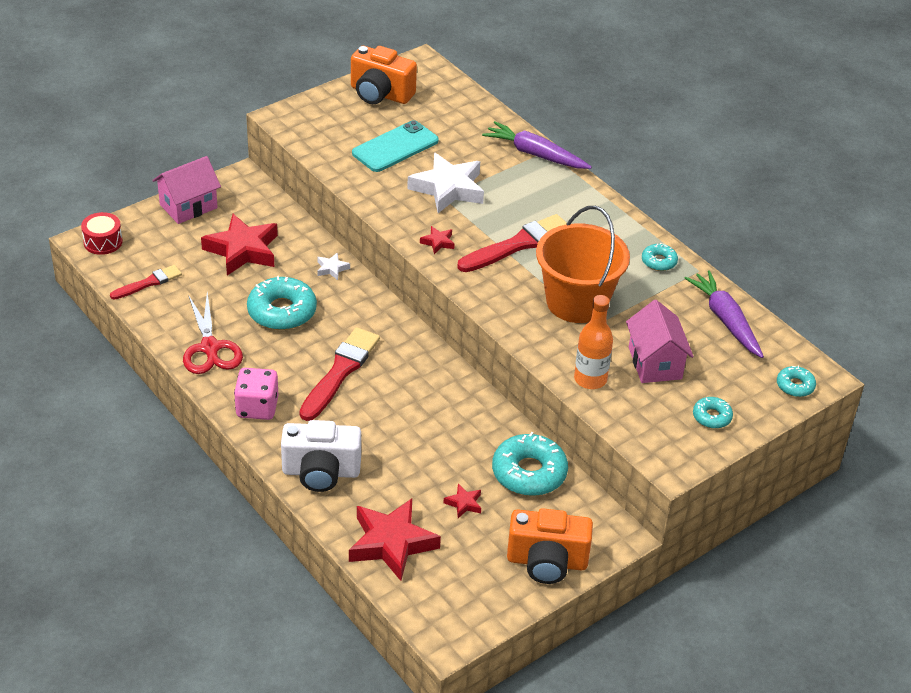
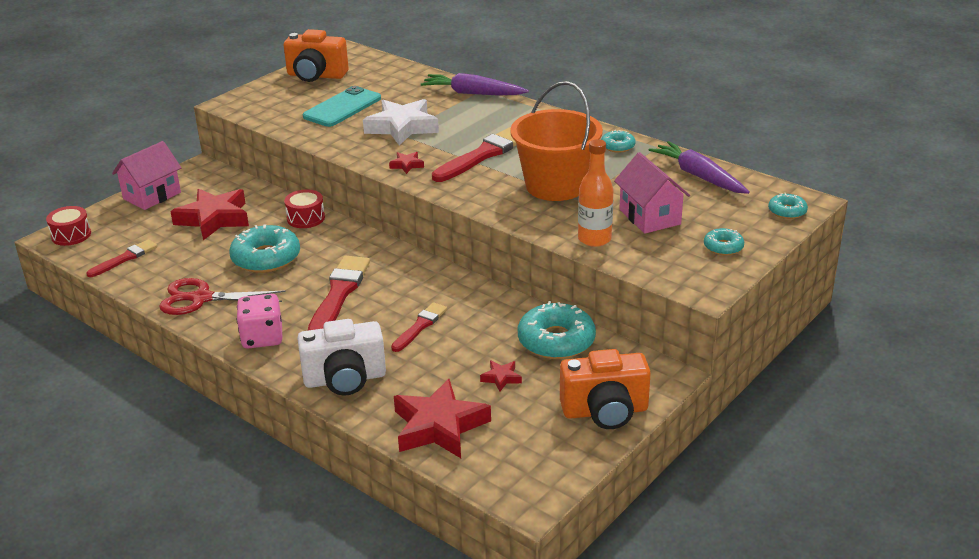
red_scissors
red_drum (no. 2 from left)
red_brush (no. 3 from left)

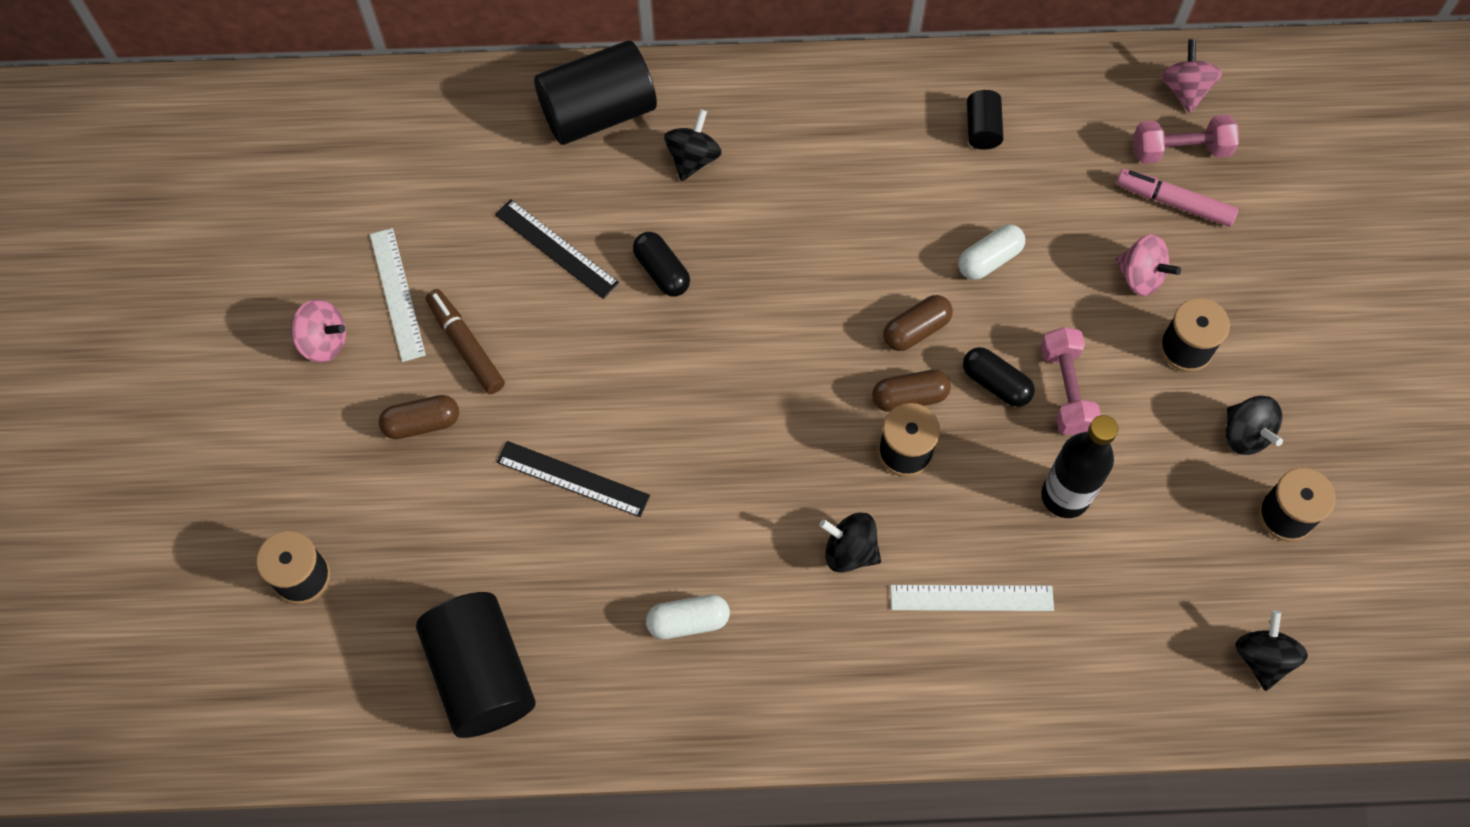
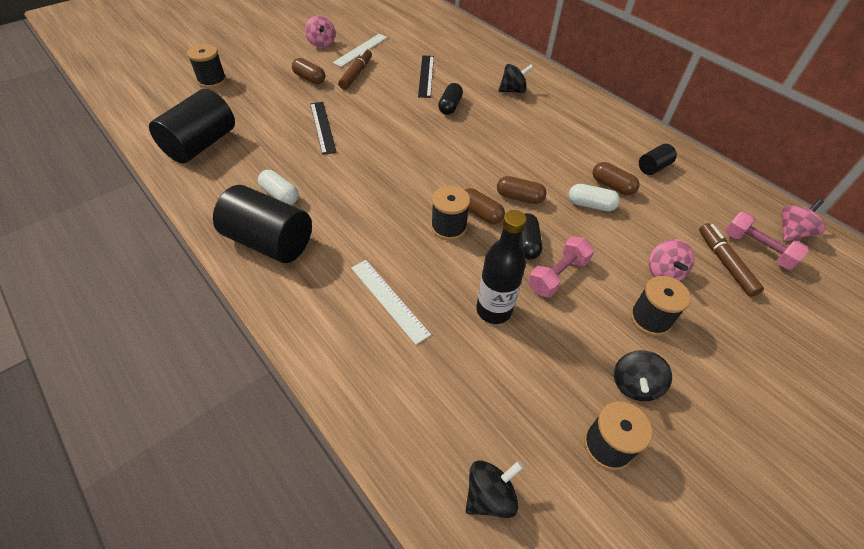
black_cylinder (no. 2 from left)
black_spinning_top (no. 2 from left in the first image)
brown_marker (no. 2 from left)
brown_capsule (no. 4 from left)

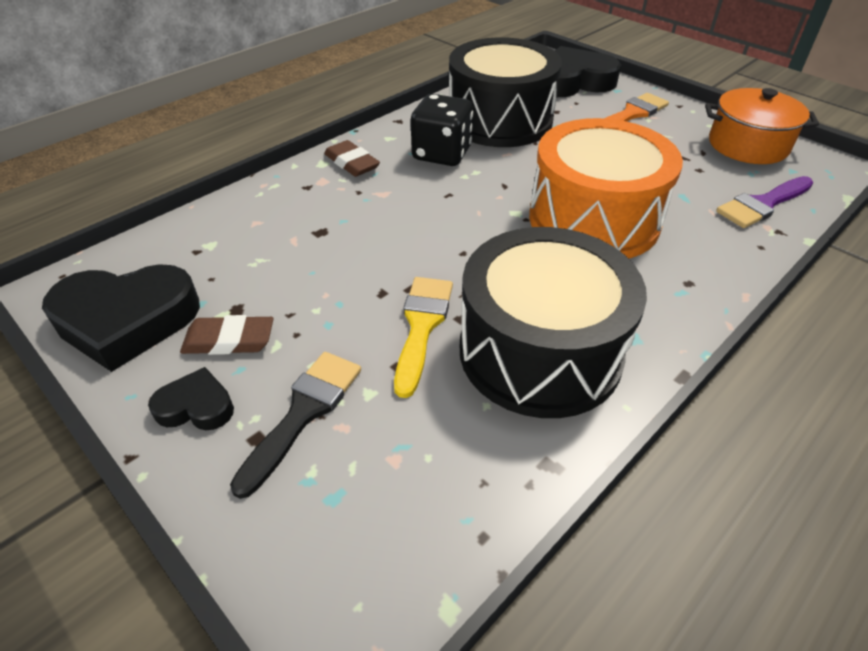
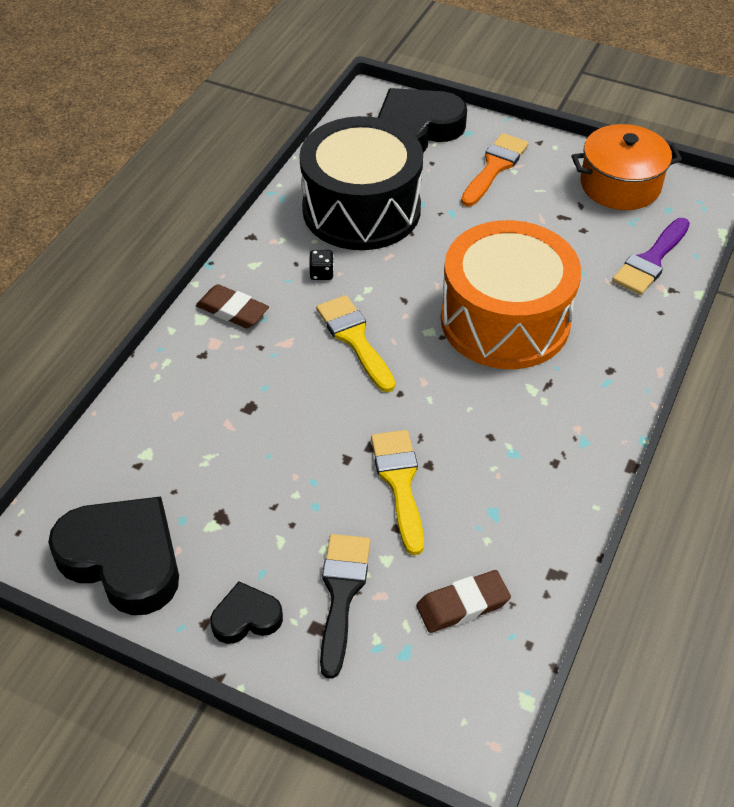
black_heart (no. 1 from left)
brown_eraser (no. 2 from left)
black_dice
black_drum (no. 2 from left in the first image)
yellow_brush (no. 1 from left)

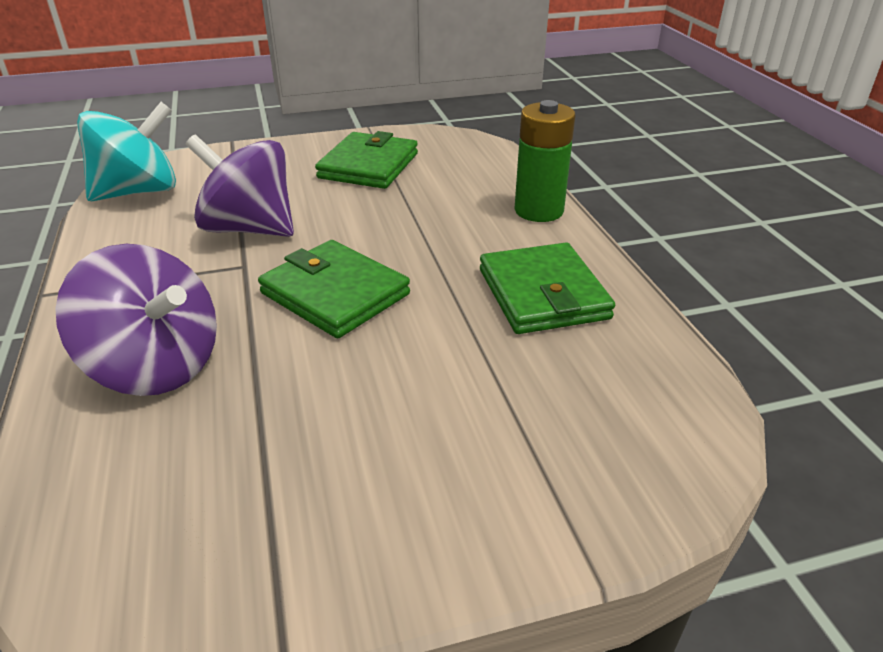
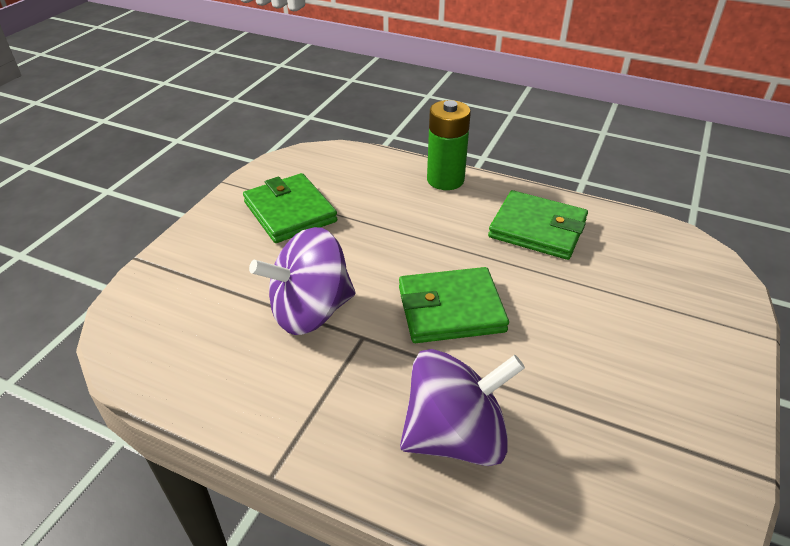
turquoise_spinning_top

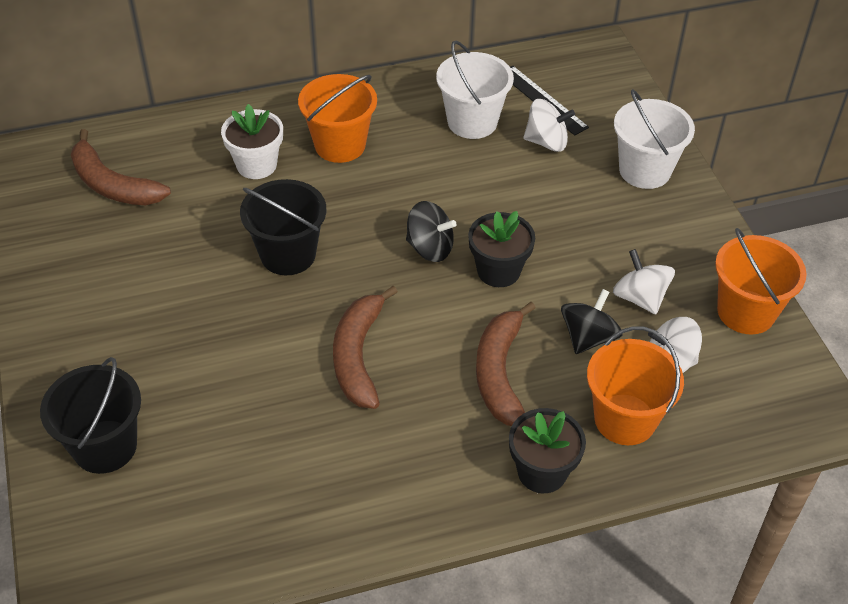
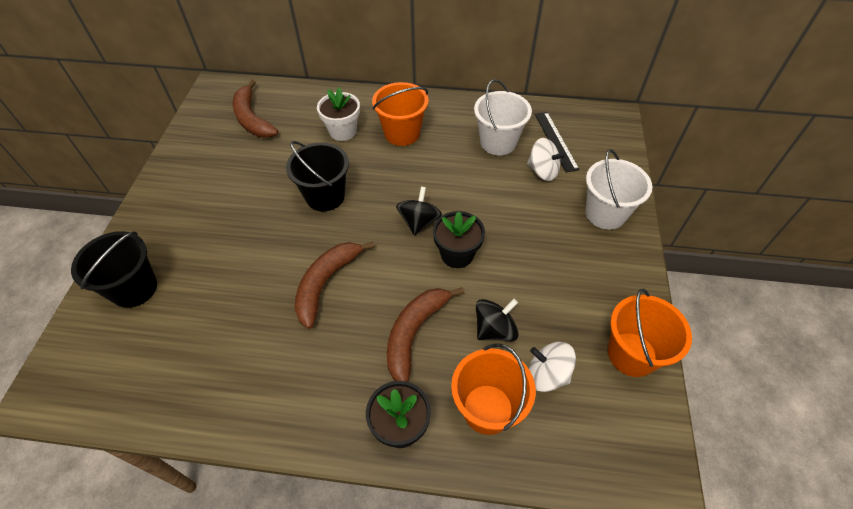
black_spinning_top (no. 1 from left)
white_spinning_top (no. 2 from left in the first image)

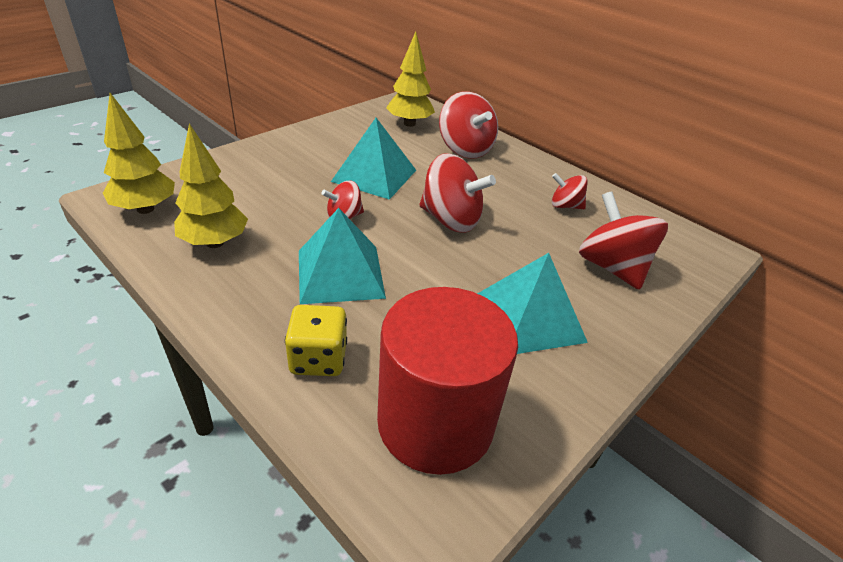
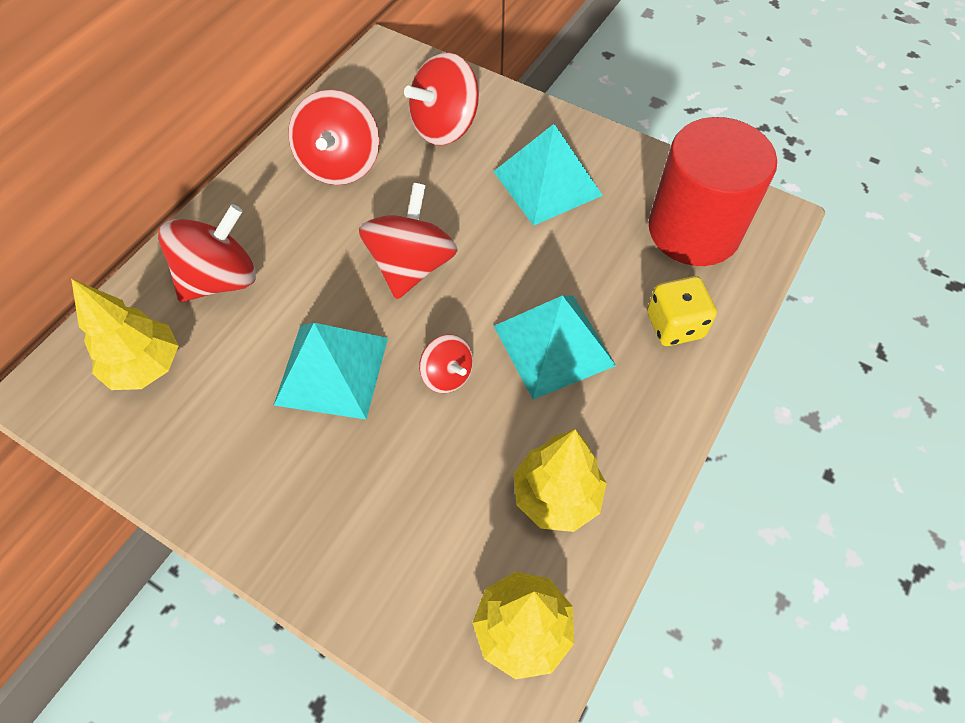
red_spinning_top (no. 2 from left)

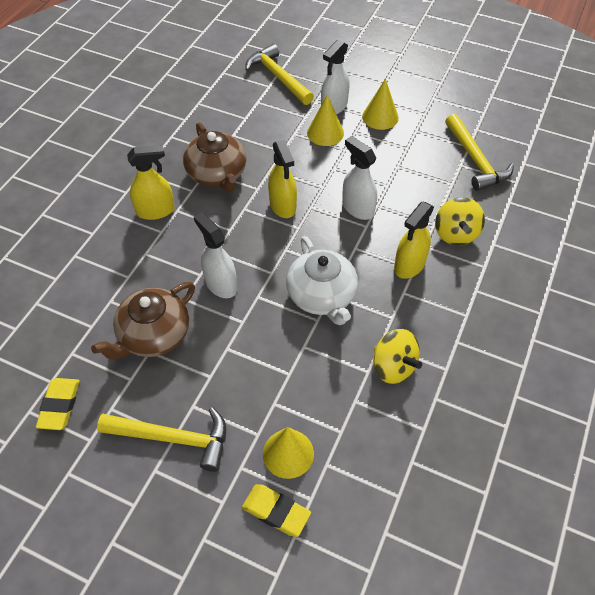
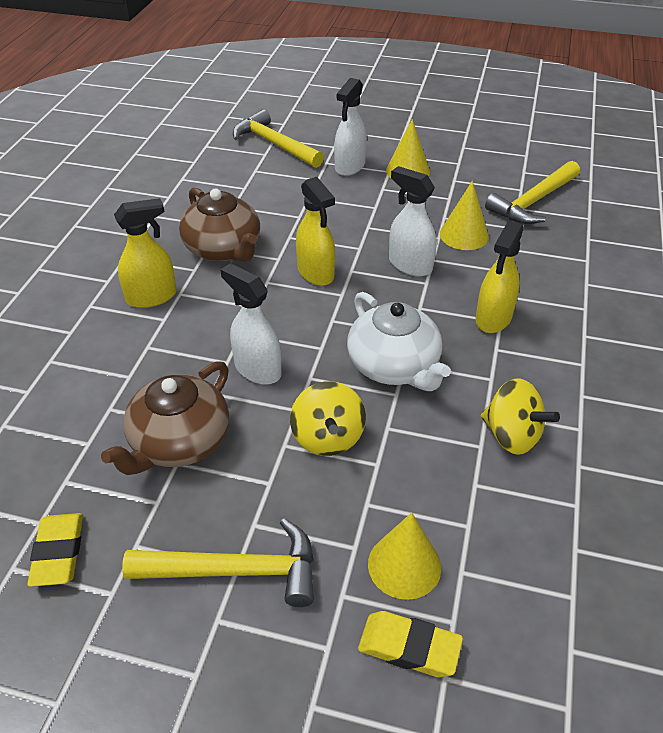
yellow_cone (no. 3 from left)
yellow_spinning_top (no. 1 from left)
yellow_hammer (no. 3 from left)

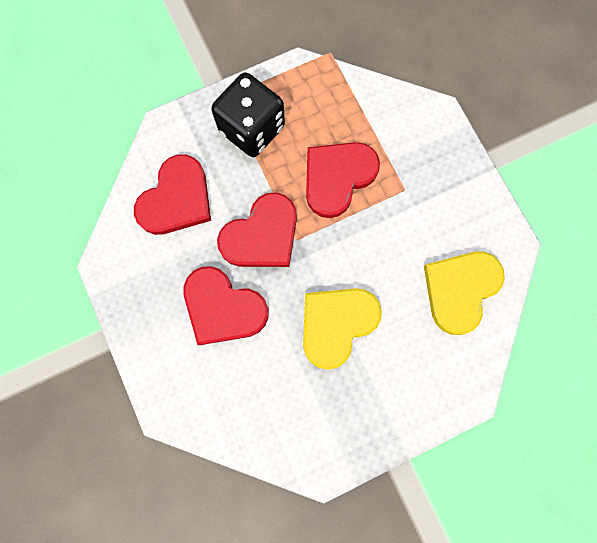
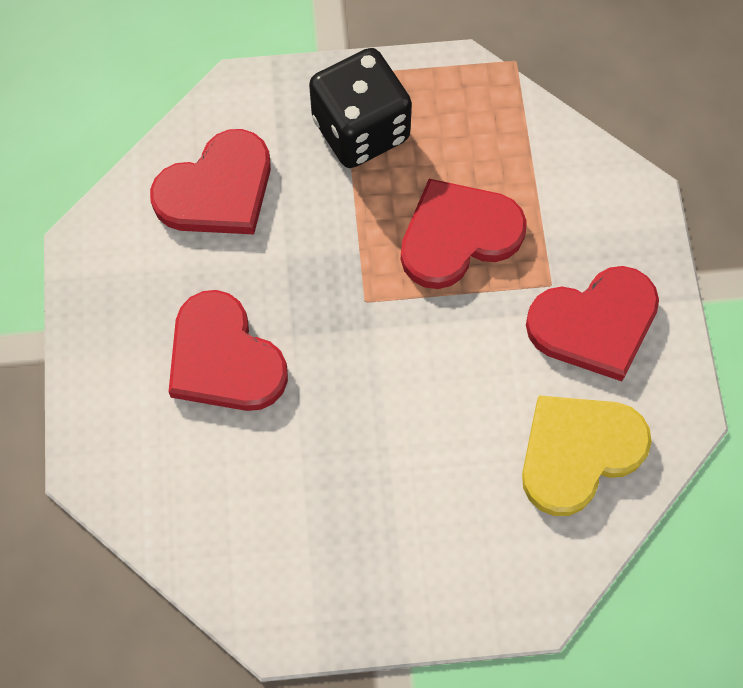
red_heart (no. 4 from left)
yellow_heart (no. 1 from left in the first image)

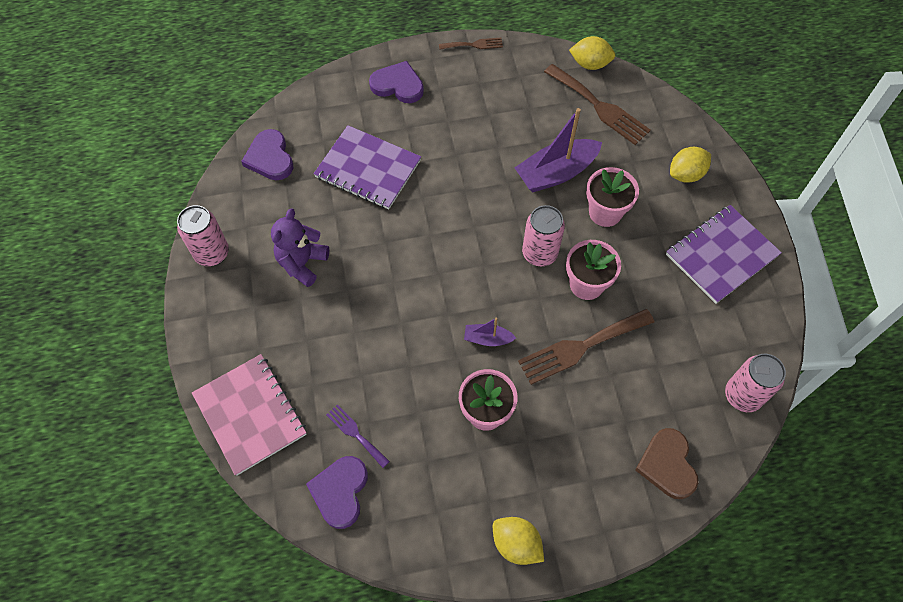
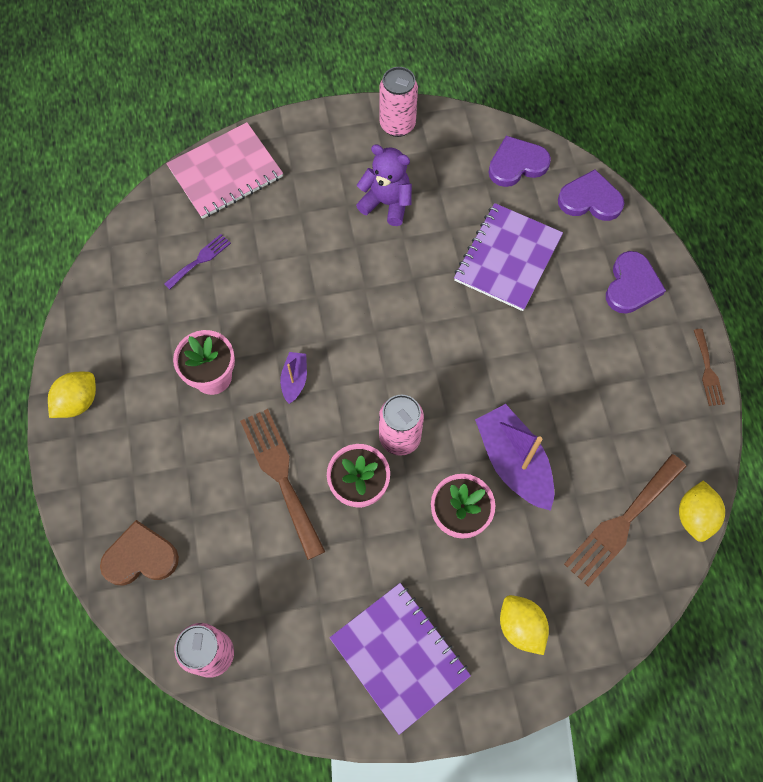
purple_heart (no. 2 from left)

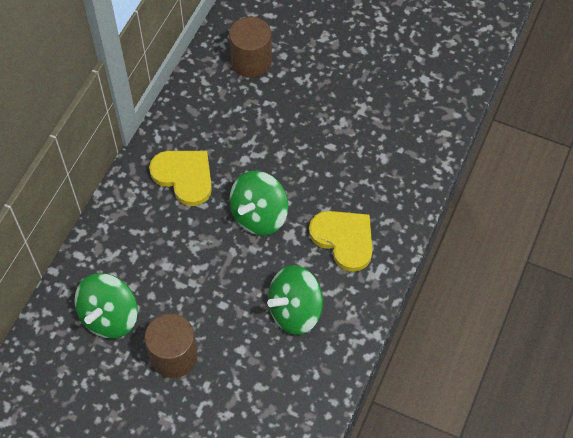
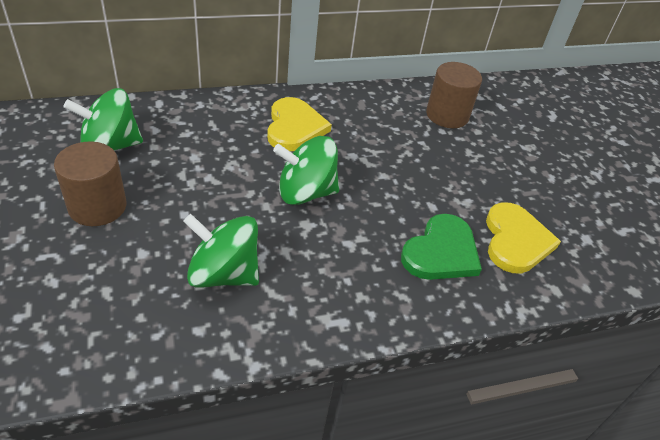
yellow_heart (no. 2 from left)
green_heart

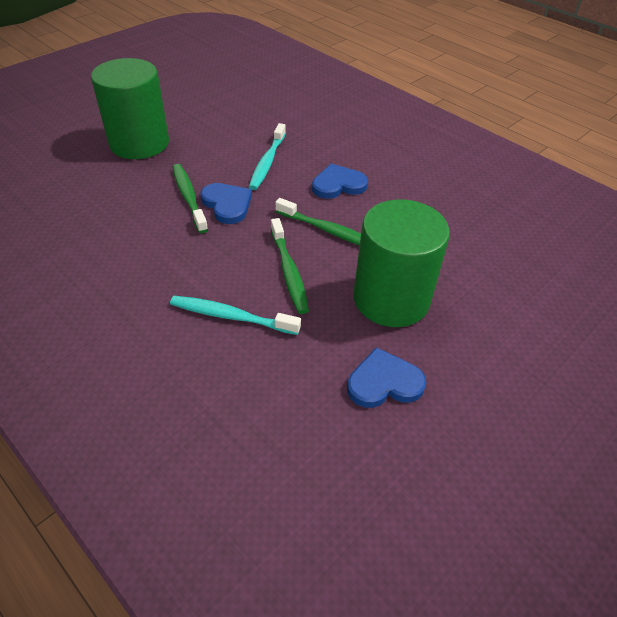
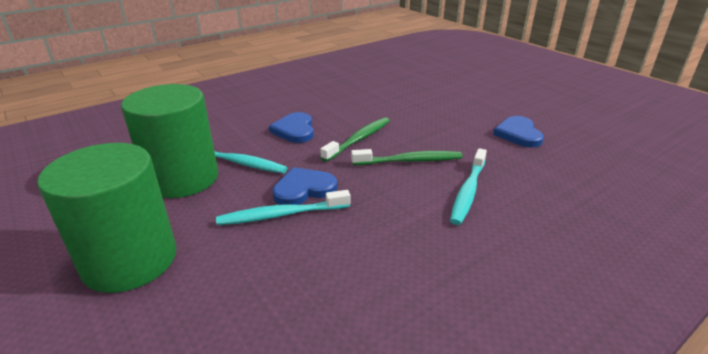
turquoise_toothbrush (no. 2 from left)
green_cylinder (no. 2 from left)

